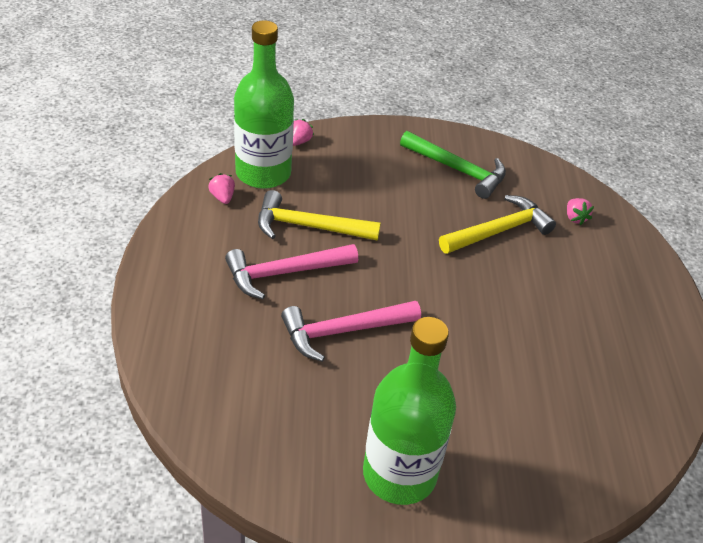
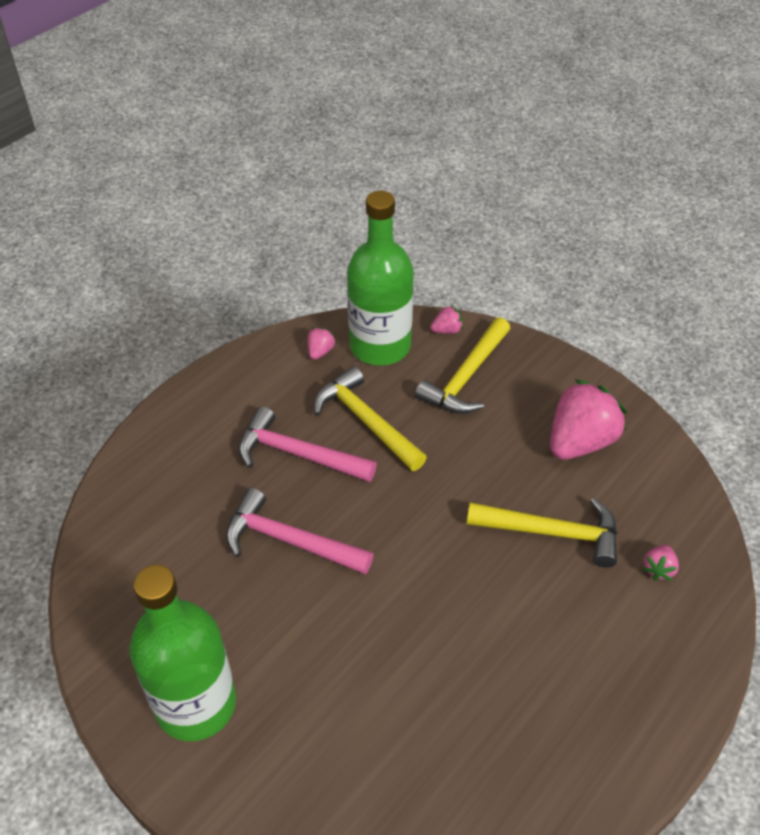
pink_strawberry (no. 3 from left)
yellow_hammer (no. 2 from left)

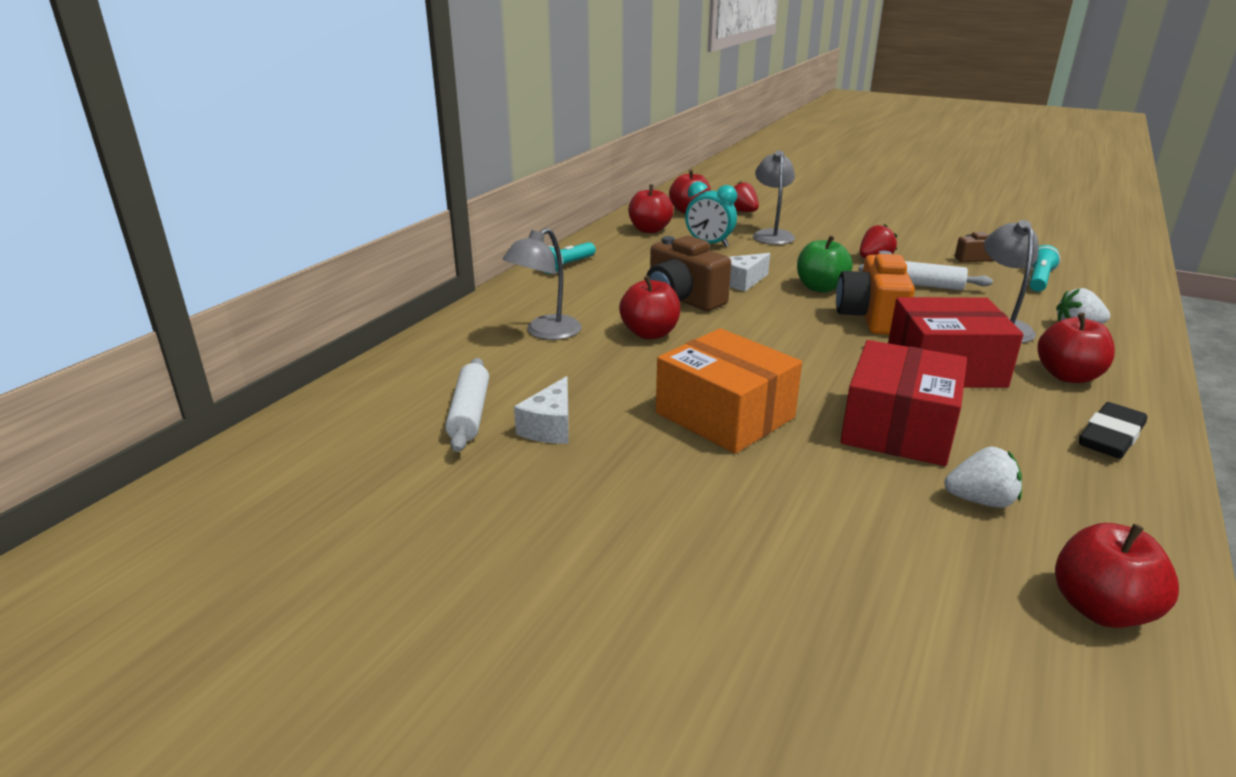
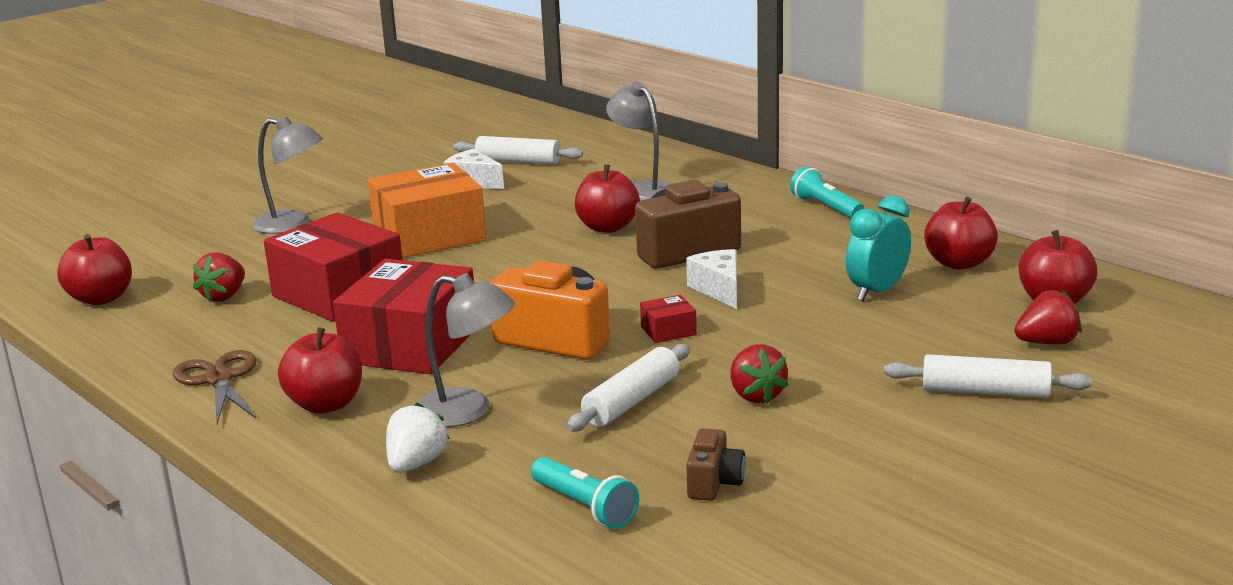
grey_lamp (no. 1 from left)
red_box (no. 3 from left)
red_strawberry (no. 1 from left)
brown_scissors
white_rolling_pin (no. 3 from left)

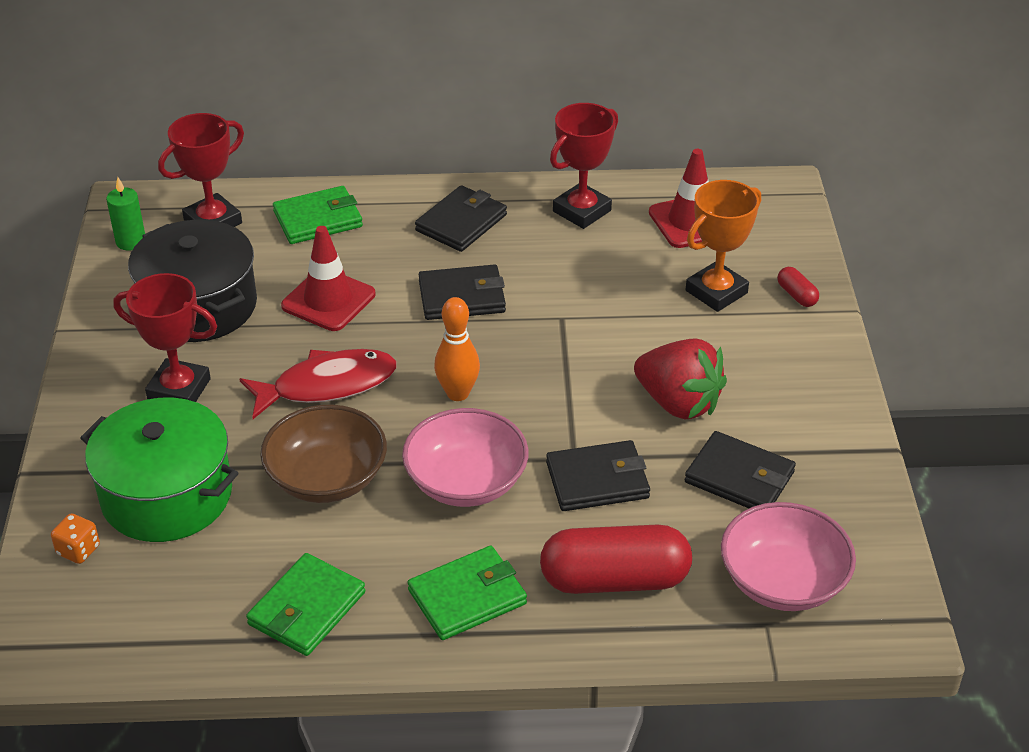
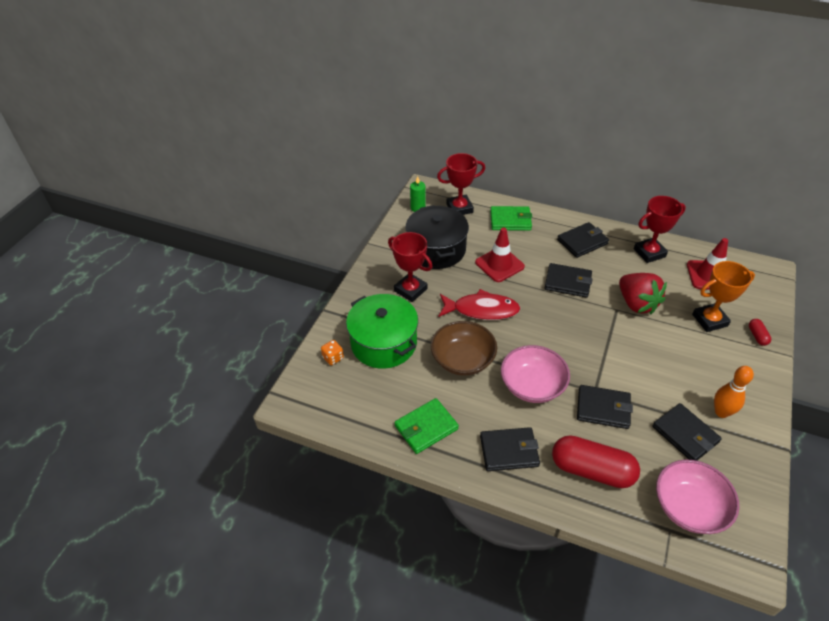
black_wallet (no. 1 from left)
orange_bowling_pin
red_strawberry

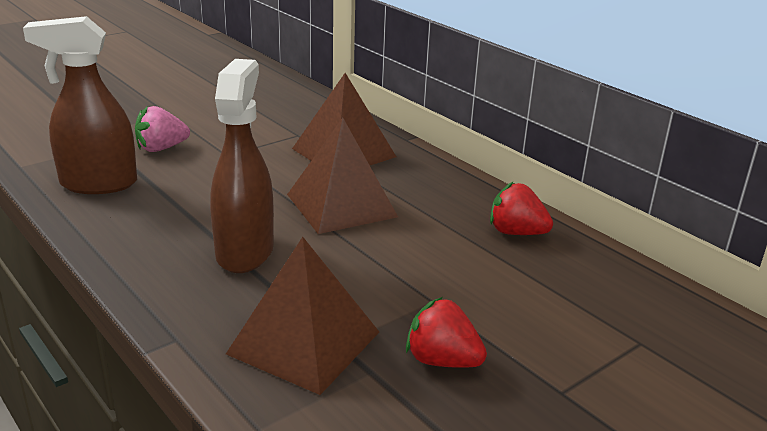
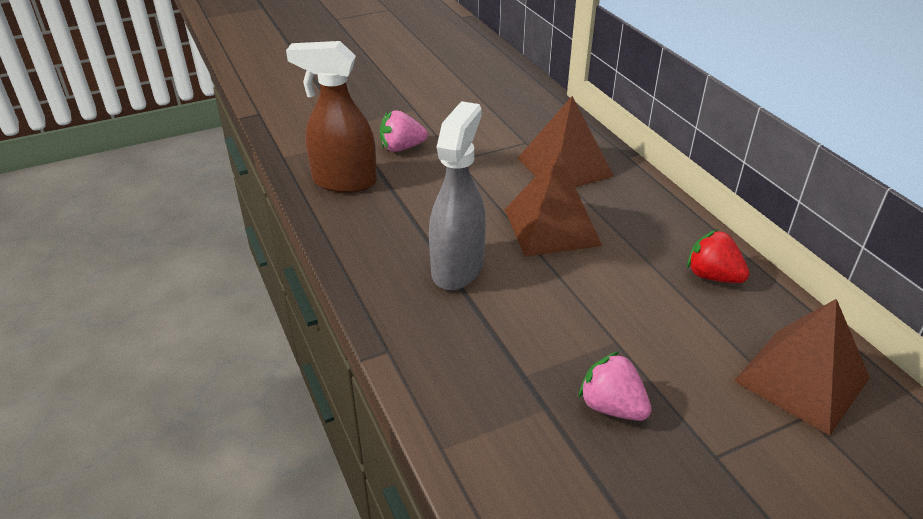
grey_spray_bottle
brown_pyramid (no. 3 from left)
pink_strawberry (no. 2 from left)

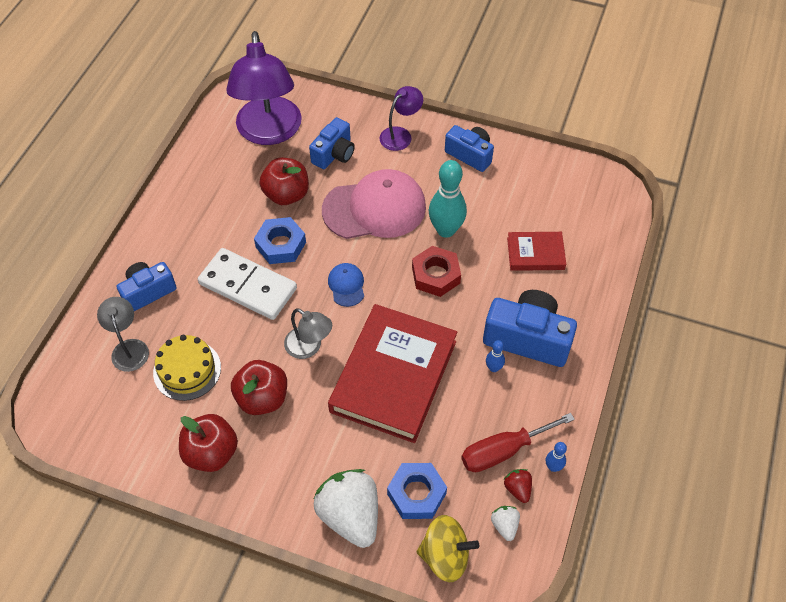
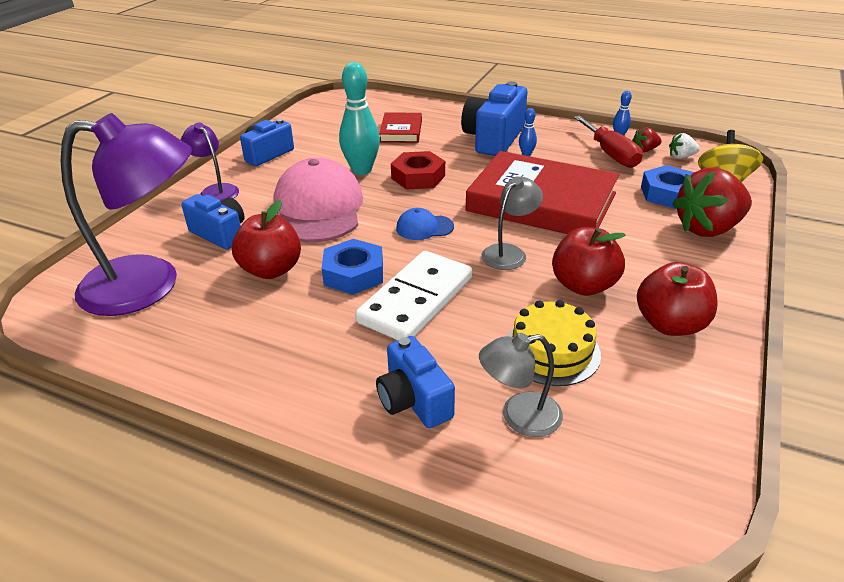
red_strawberry (no. 2 from left)

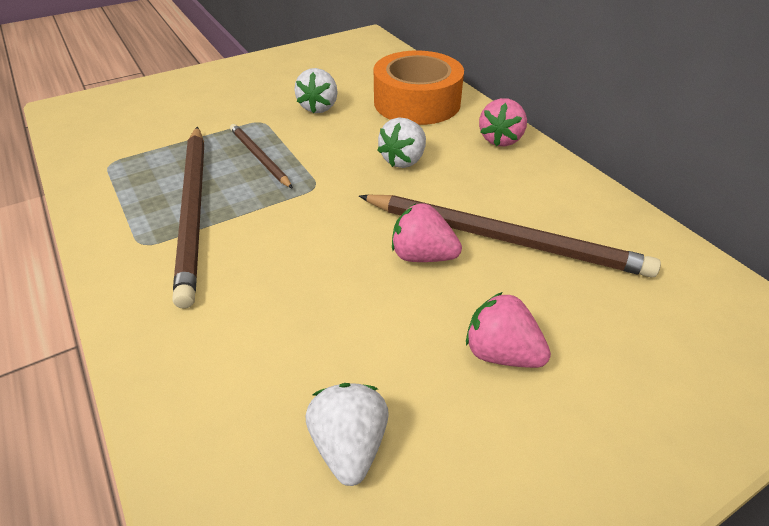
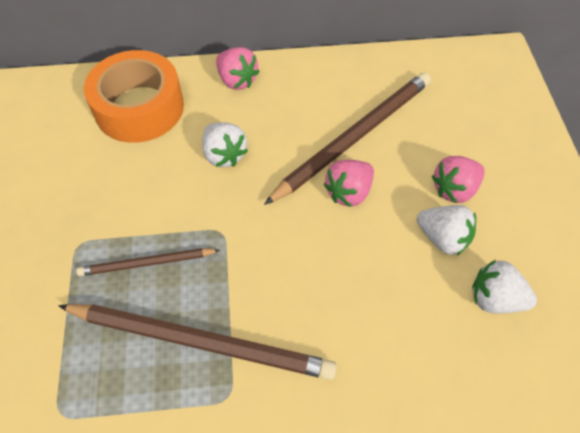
white_strawberry (no. 2 from left)

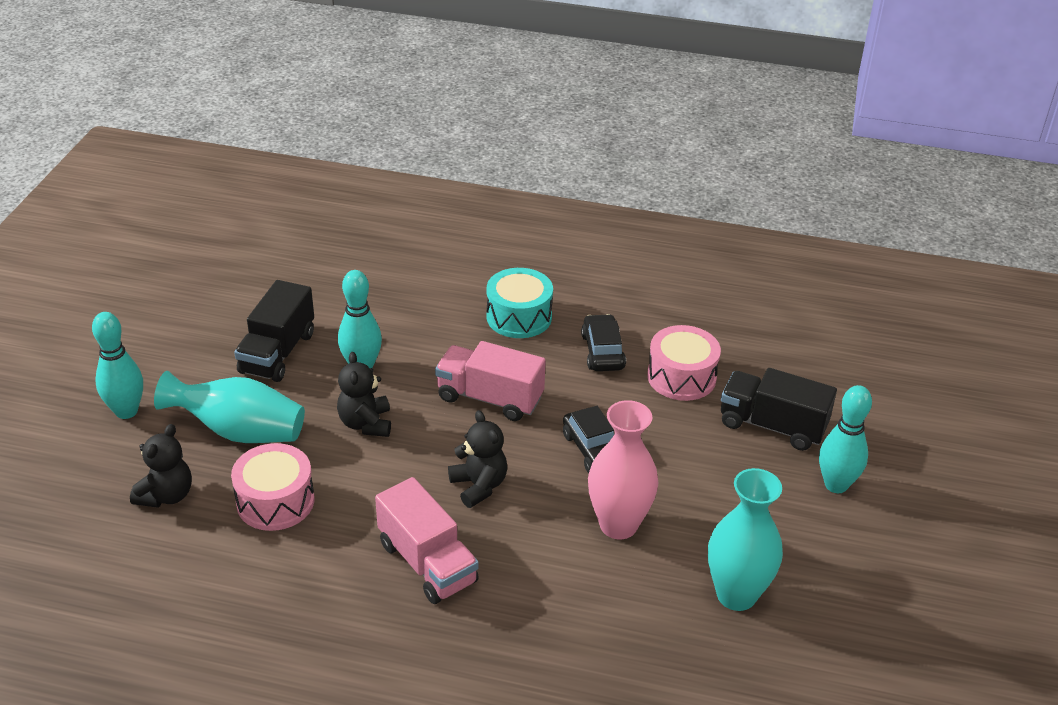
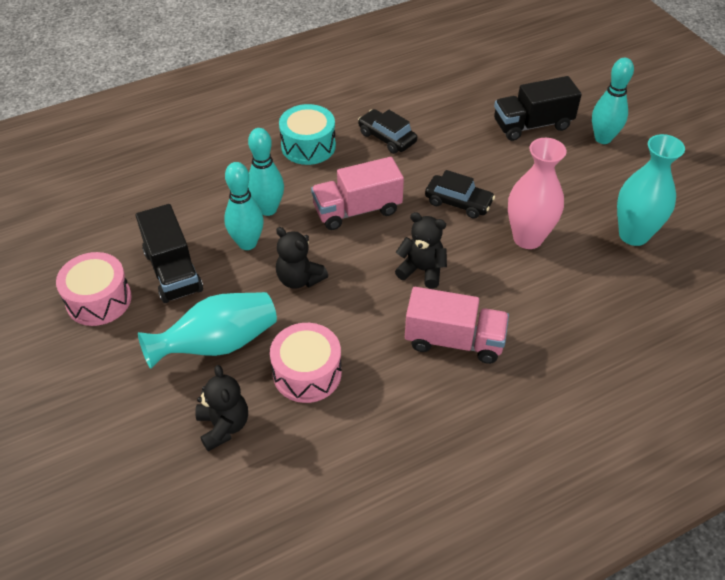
turquoise_bowling_pin (no. 2 from left)
pink_drum (no. 1 from left)

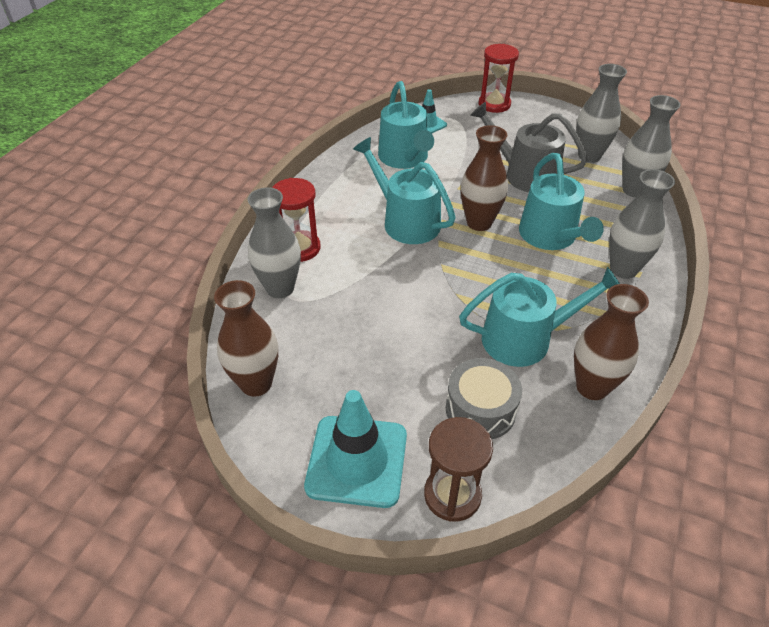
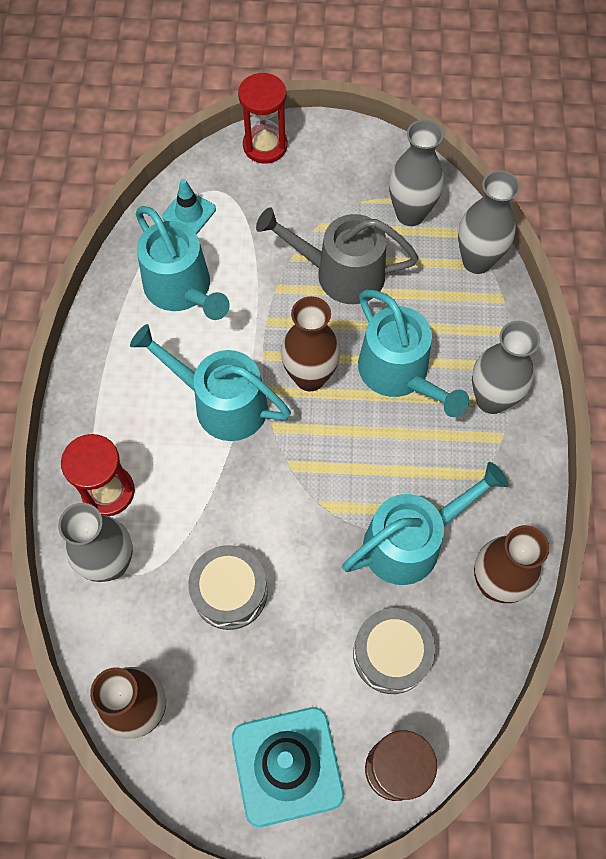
grey_drum (no. 1 from left)

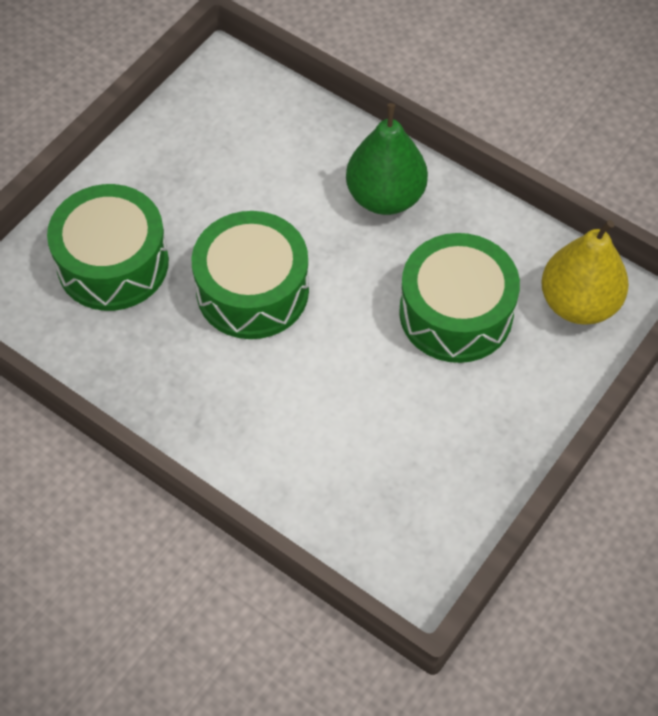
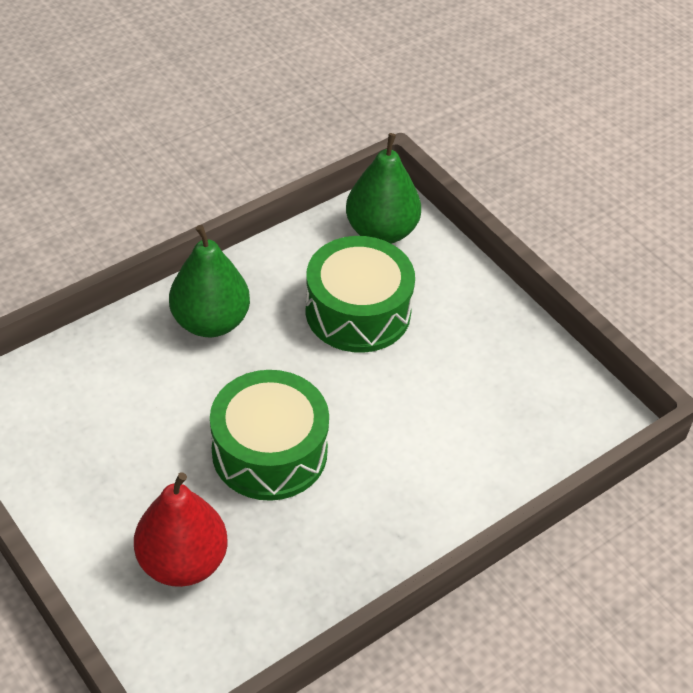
red_pear
green_pear (no. 2 from left)

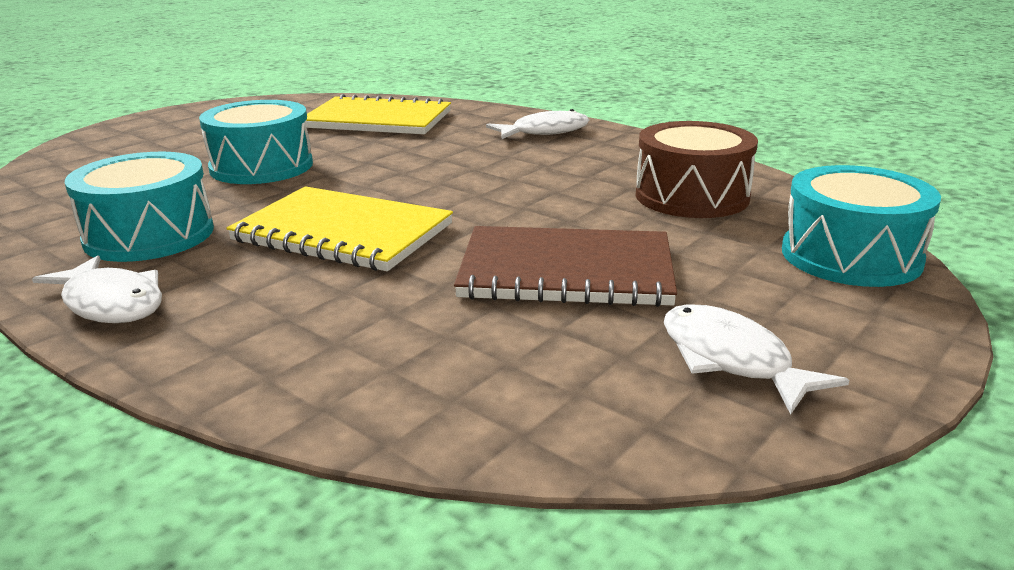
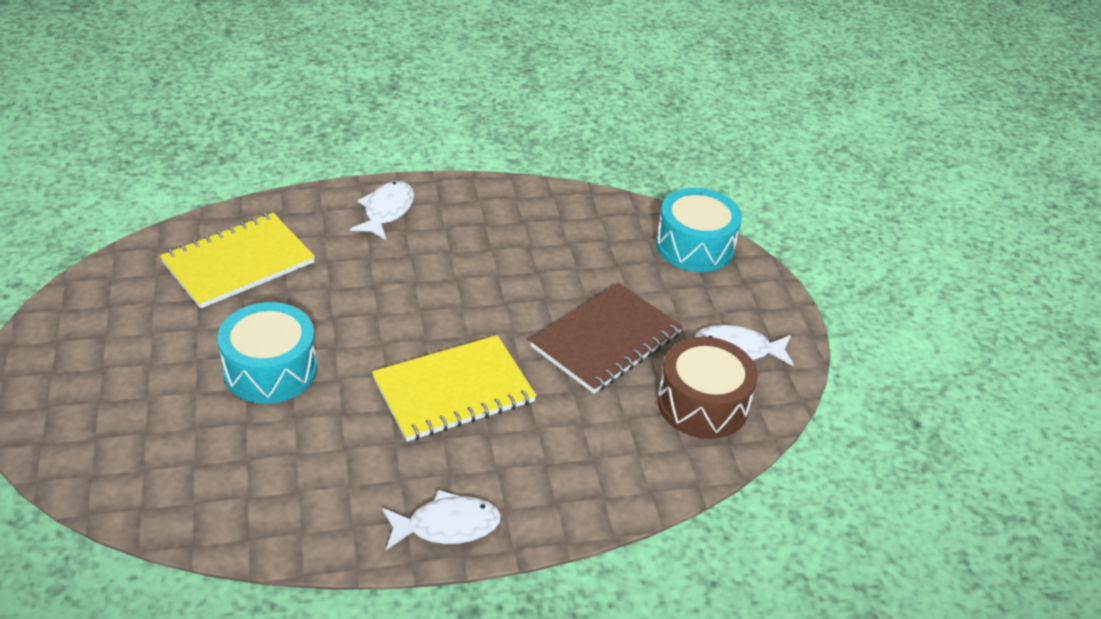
turquoise_drum (no. 1 from left in the first image)
brown_drum

